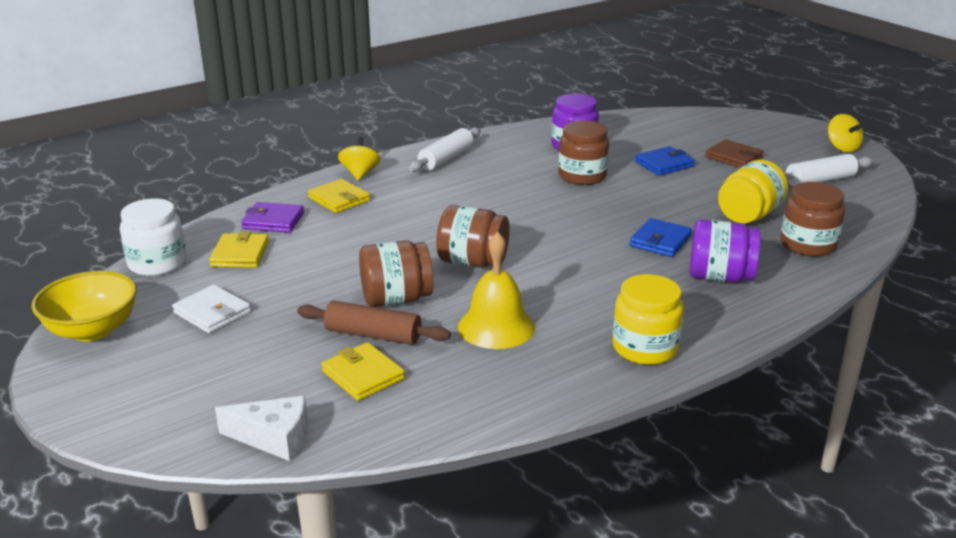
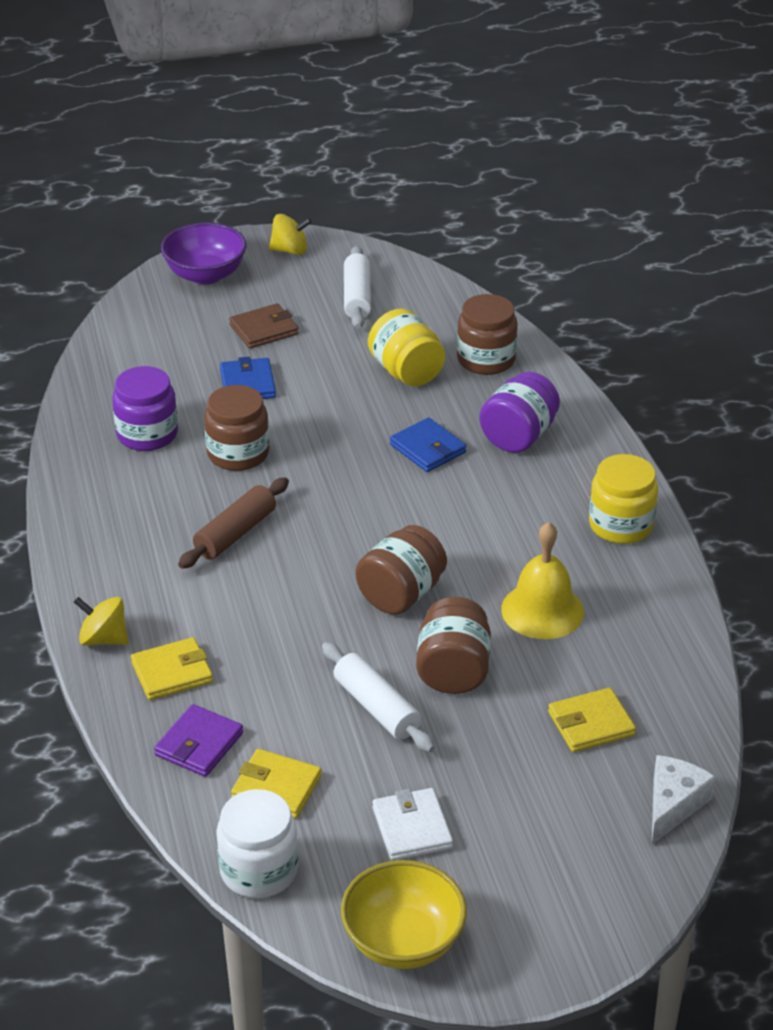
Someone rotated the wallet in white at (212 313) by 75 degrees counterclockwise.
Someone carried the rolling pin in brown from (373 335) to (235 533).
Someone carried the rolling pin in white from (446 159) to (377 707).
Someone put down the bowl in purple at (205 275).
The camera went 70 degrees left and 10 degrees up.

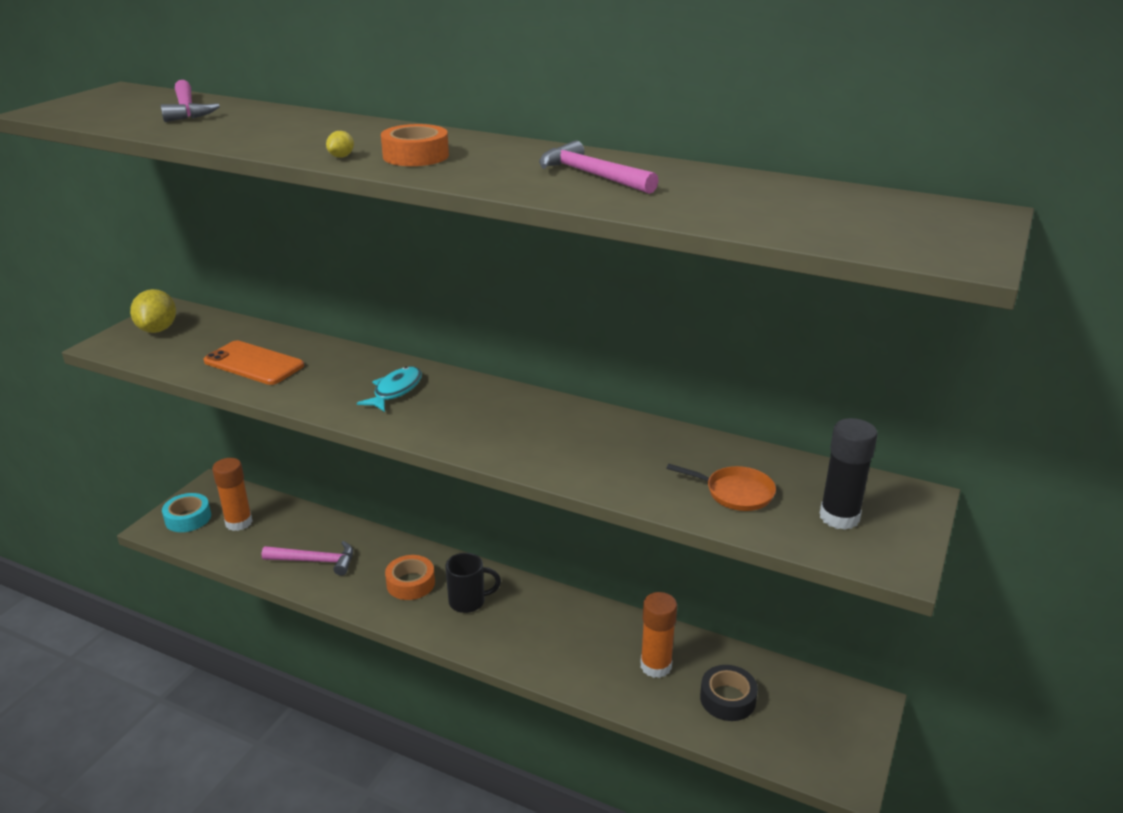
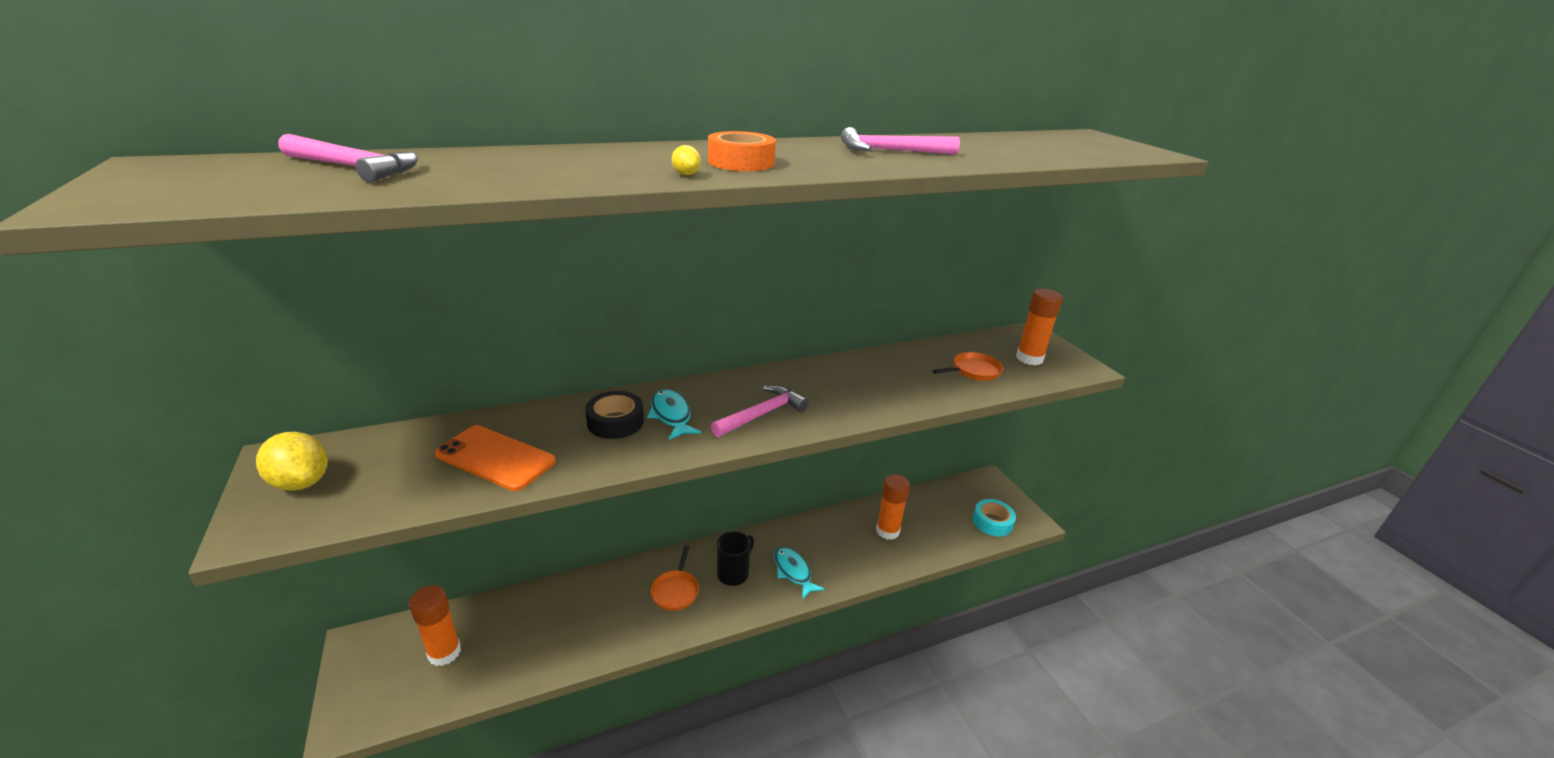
Someone carried the tape in turquoise from (188 518) to (992 522).
Someone rotated the phone in orange at (254 363) by 45 degrees clockwise.
Someone carried the hammer in pink from (315 561) to (761 414).
Someone swapped the tape in orange at (410 583) for the pan in orange at (675 590).
Someone carried the tape in black from (727 699) to (615 422).
Someone repainted the glue stick in black at (839 517), which became the glue stick in orange at (1029 358).
Someone put down the fish in turquoise at (793 572).
The camera went 50 degrees left and 0 degrees up.

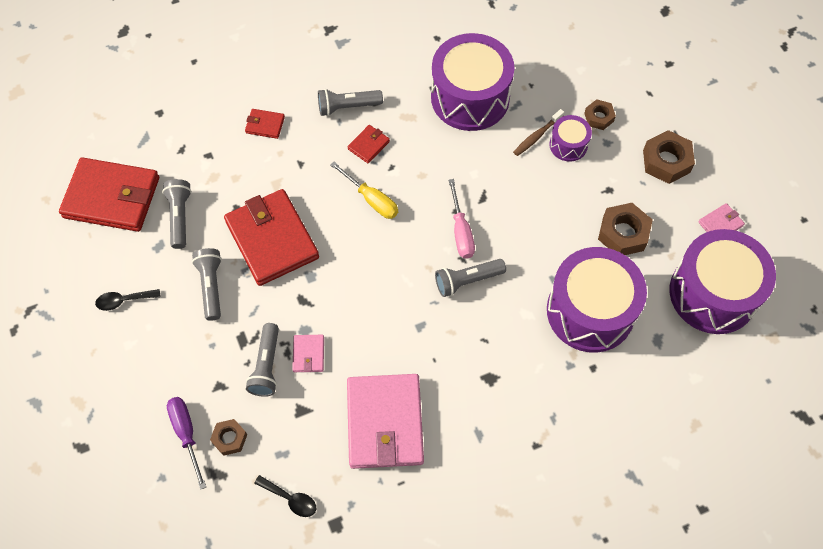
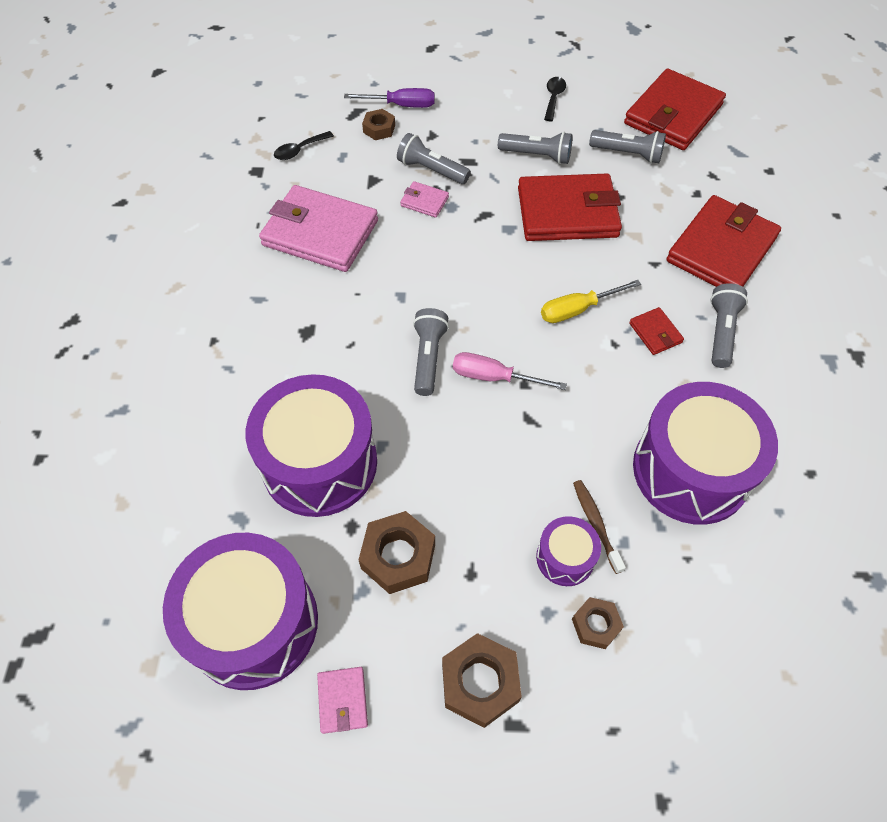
Someone scaled the wallet in red at (265 125) by 2.32.
The camera went 115 degrees right and 5 degrees down.

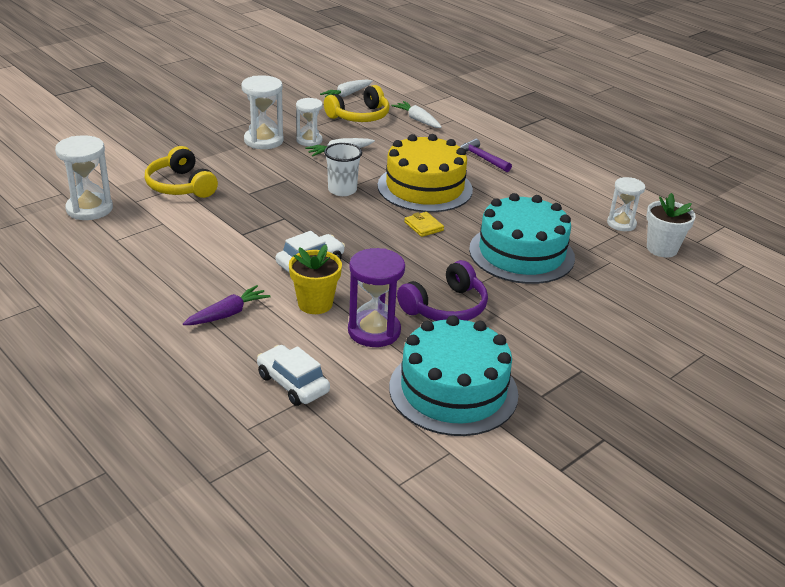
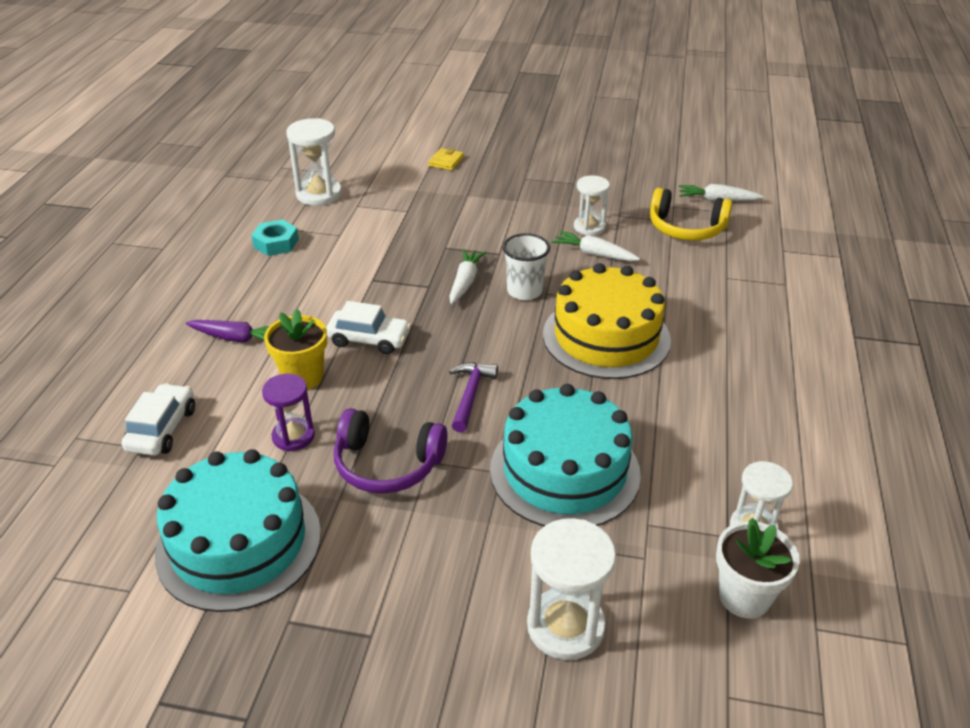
Someone took away the headphones in yellow at (180 186).
Someone carried the hourglass in white from (263 140) to (565 626).
Someone scaled the hourglass in purple at (374 331) by 0.66.
Someone carried the carrot in white from (417 120) to (465 282).
Someone carried the wallet in yellow from (423 226) to (446 161).
Someone carried the hammer in purple from (481 158) to (470 395).
Someone put down the nut in turquoise at (276 243).
The camera went 55 degrees right and 5 degrees up.

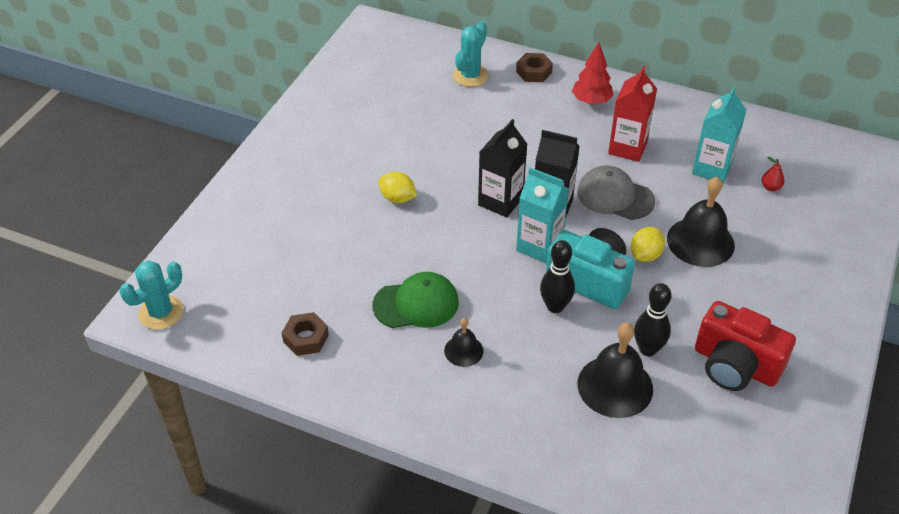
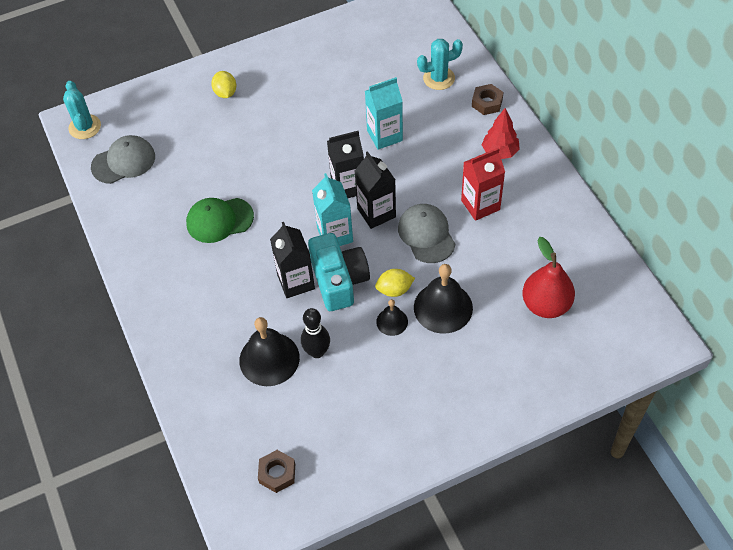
Someone rotated the cactus in turquoise at (161 313) by 75 degrees clockwise.
Someone carried the nut in brown from (306 338) to (277 473).
Someone rotated the cap in green at (416 304) by 135 degrees clockwise.
Someone carried the lemon in yellow from (397 198) to (225 93).
Someone carried the bell in black from (463 350) to (392 321).
Someone swapped the bowling pin in black at (555 306) for the carton in black at (296 282).
Someone carried the carton in turquoise from (712 168) to (384 135).
Someone took away the camera in red at (735 365).
Someone scaled the pear in red at (770 187) by 2.49.
Someone put down the cap in grey at (123 161).
The camera went 45 degrees right and 10 degrees up.

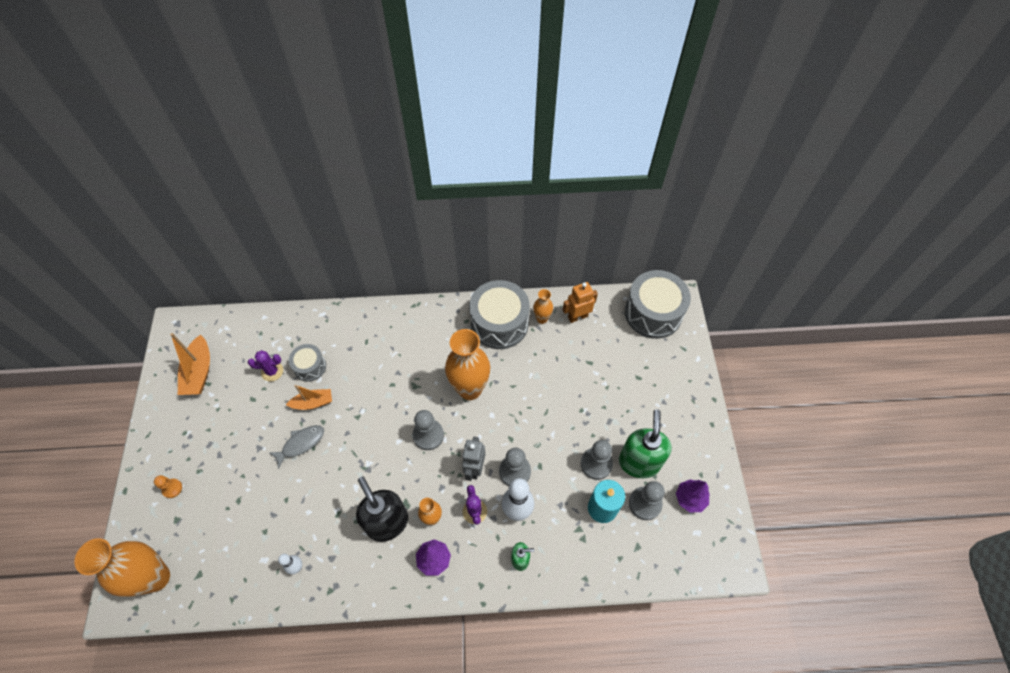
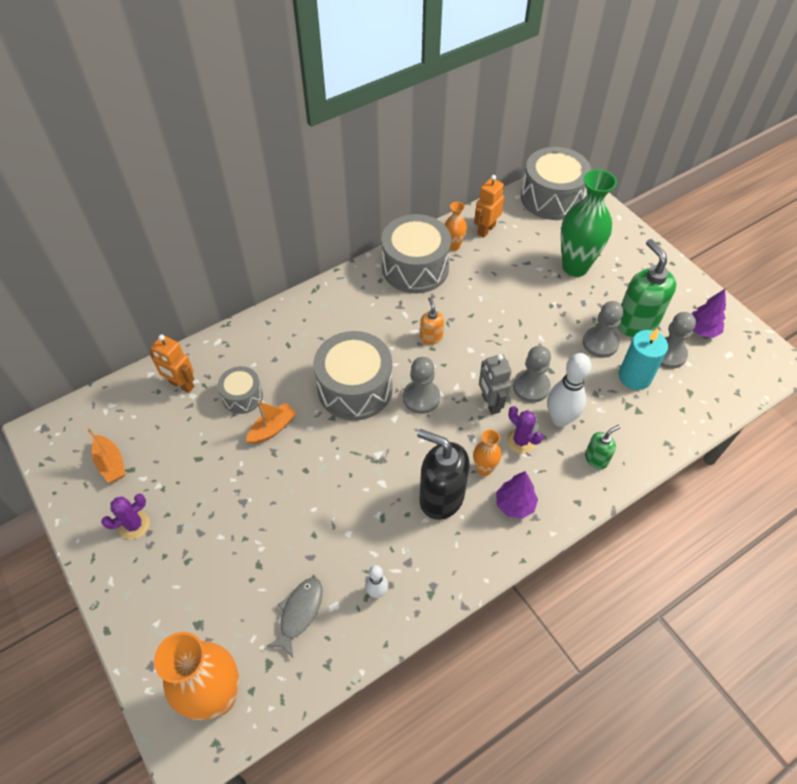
Someone took away the pawn in orange at (172 488).
Someone scaled the boat in orange at (199 372) by 0.66.
Someone carried the cactus in purple from (272 371) to (134 525).
Someone carried the fish in grey from (301 444) to (299 613).
Someone swapped the vase in orange at (470 389) for the soap dispenser in orange at (431 337).
Someone put down the robot in orange at (181 385).
Someone put down the drum in grey at (355 388).
Someone put down the vase in green at (575 267).
The camera went 30 degrees left and 5 degrees down.

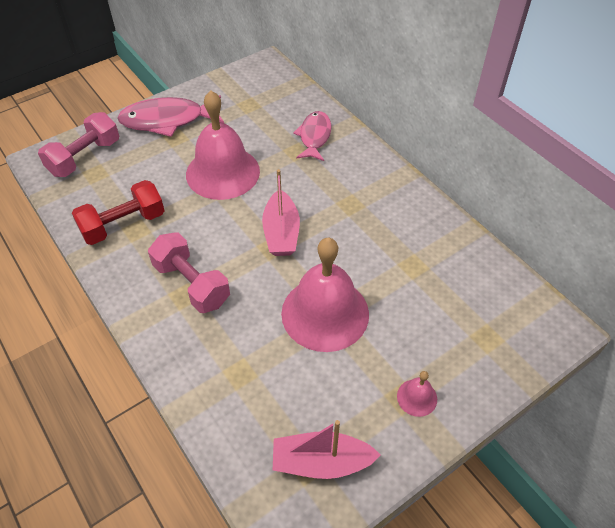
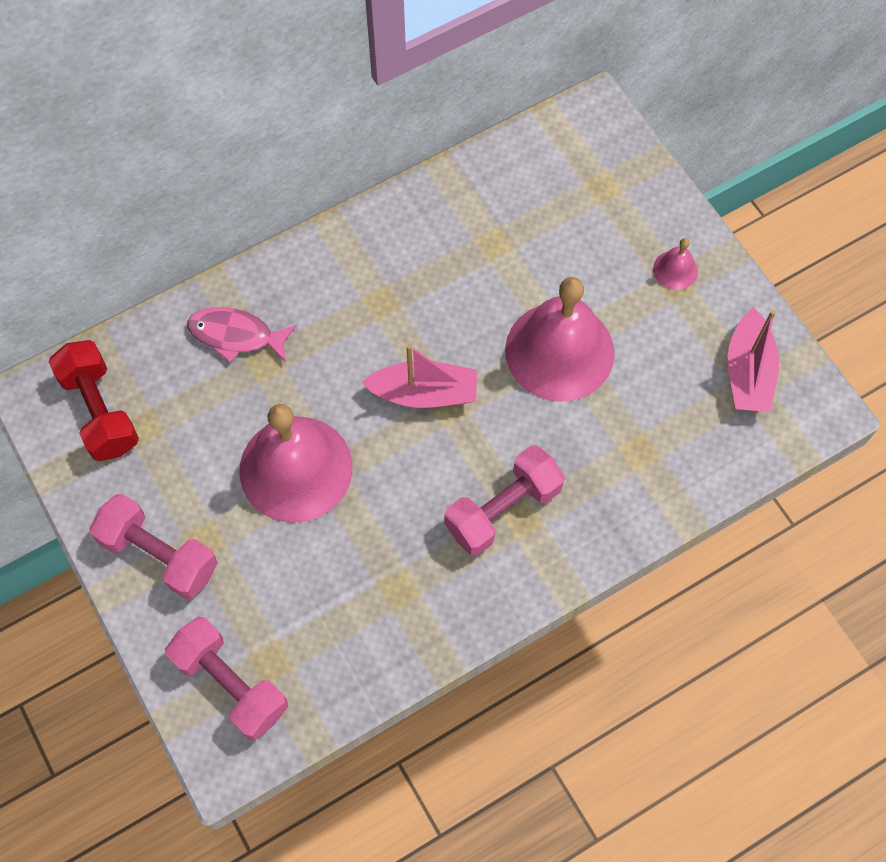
Someone carried the dumbbell in red from (123 224) to (100 411).
Someone swapped the fish in pink at (168 120) for the dumbbell in pink at (159 554).
The camera went 85 degrees left and 15 degrees up.

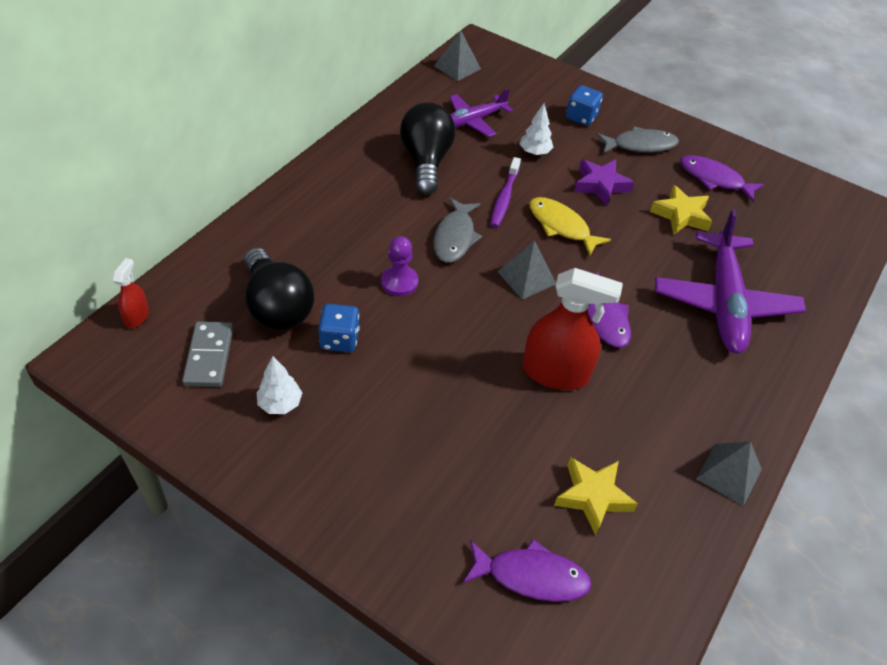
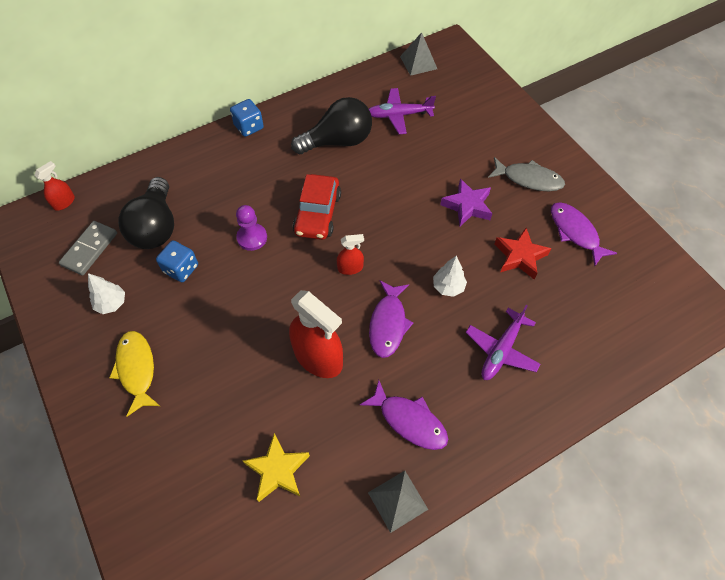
Someone rotated the light bulb in black at (426 162) by 45 degrees clockwise.
Someone swapped the fish in grey at (455 237) for the car in red at (317 214).
Someone carried the fish in purple from (531 576) to (409 420).
Someone took away the toothbrush in purple at (504 198).
Someone swapped the pyramid in grey at (527 277) for the spray bottle in red at (350 268).
Someone carried the tree in white from (534 152) to (448 287).
Someone carried the fish in yellow from (561 226) to (137 369).
Someone carried the dice in blue from (581 117) to (249 127).
Someone repainted the star in yellow at (681 215), which became the star in red at (520 256).
Someone scaled the plane in purple at (724 302) by 0.59.
The camera went 30 degrees right and 10 degrees up.

